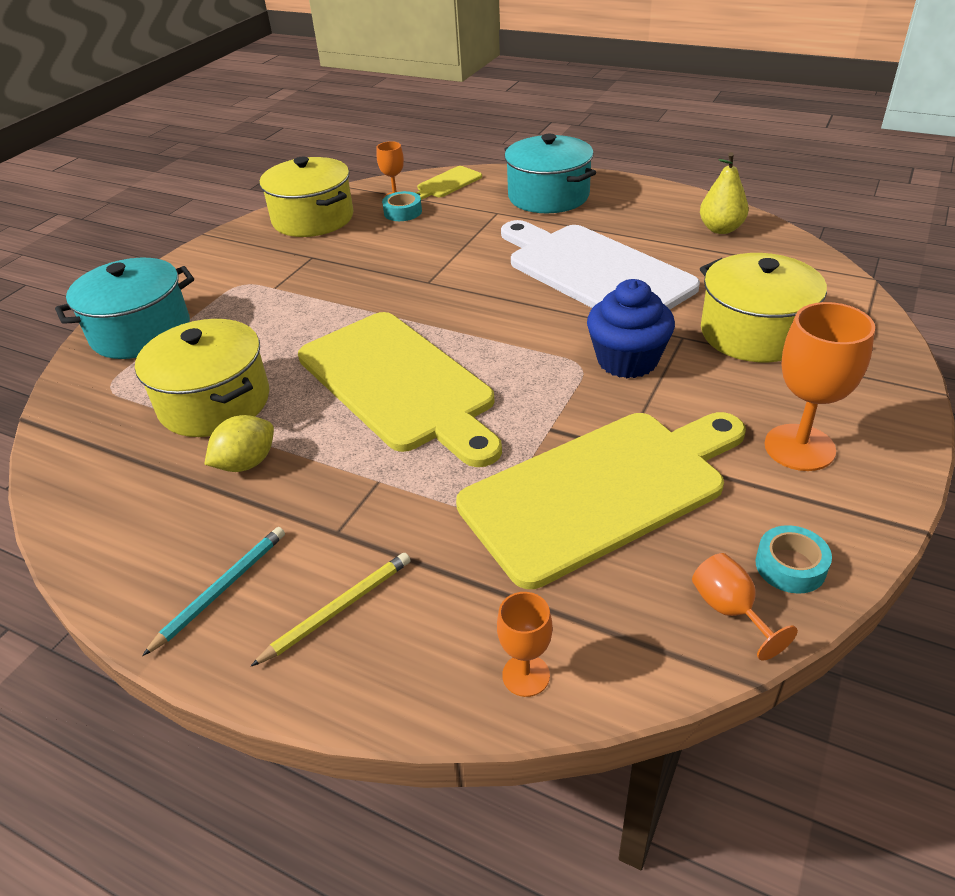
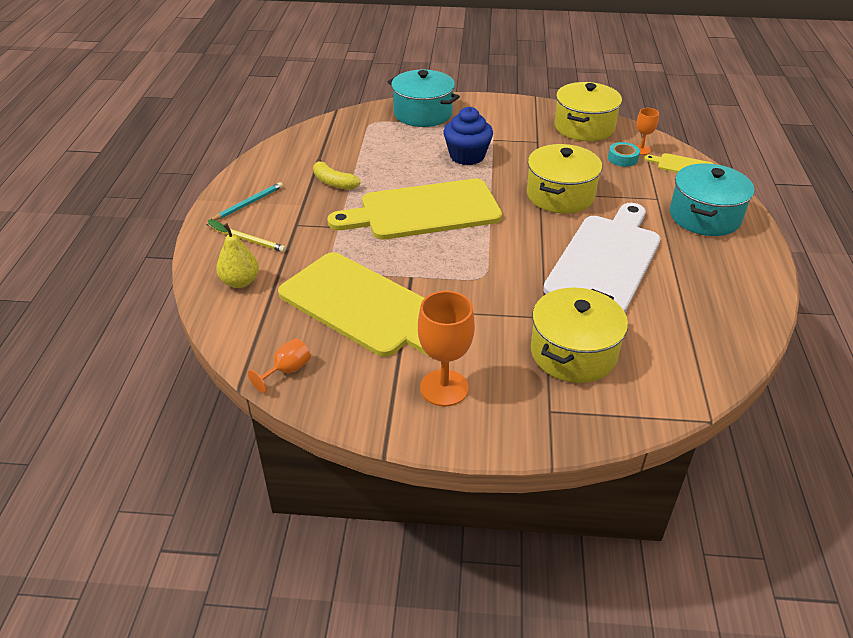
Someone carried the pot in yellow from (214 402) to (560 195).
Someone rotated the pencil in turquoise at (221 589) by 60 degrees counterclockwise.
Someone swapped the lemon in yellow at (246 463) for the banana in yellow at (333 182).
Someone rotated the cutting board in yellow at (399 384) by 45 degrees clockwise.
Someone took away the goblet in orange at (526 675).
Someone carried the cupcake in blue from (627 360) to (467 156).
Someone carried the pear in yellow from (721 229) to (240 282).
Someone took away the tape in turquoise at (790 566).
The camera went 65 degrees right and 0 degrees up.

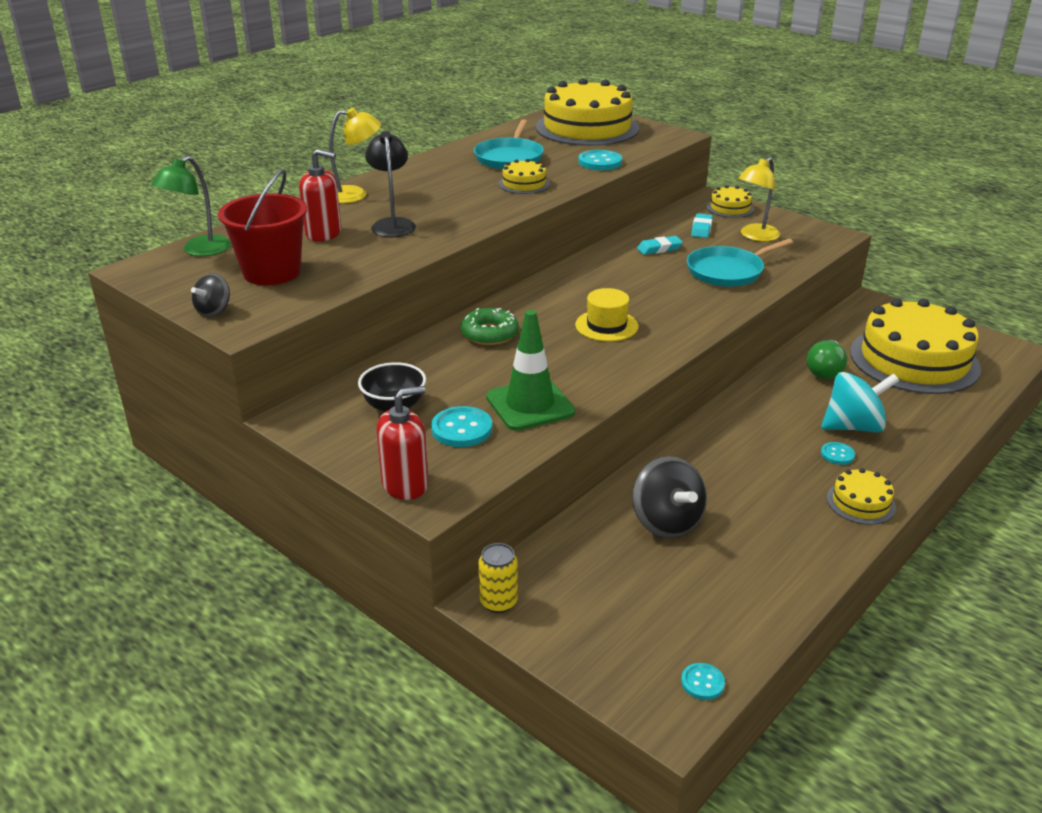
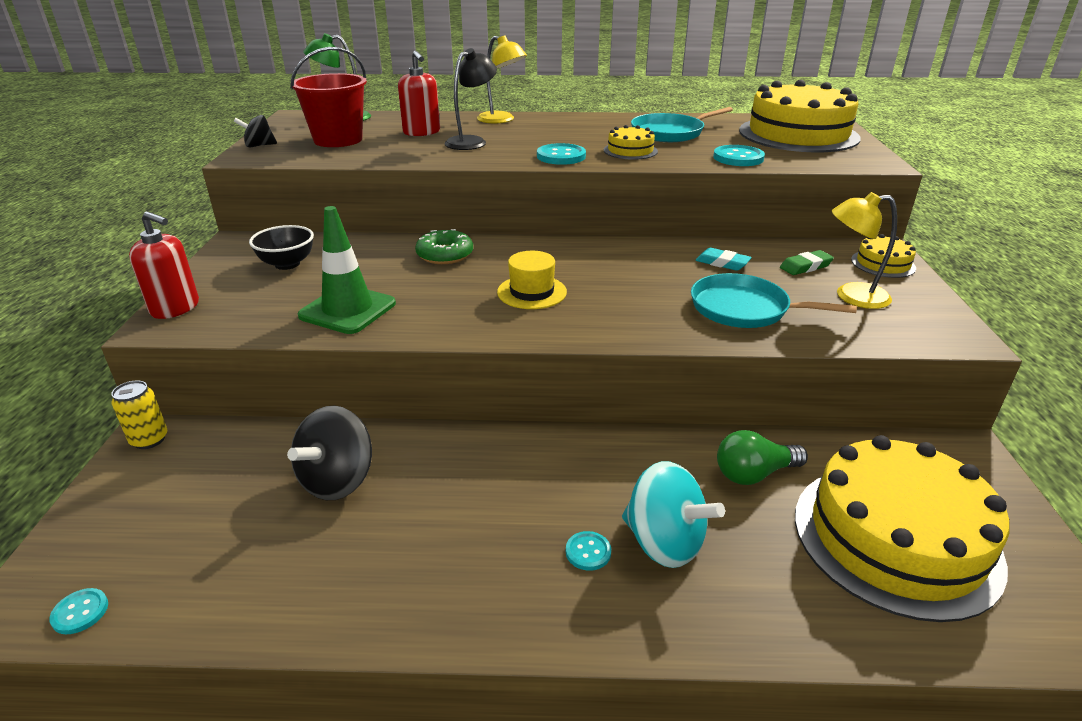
Someone carried the button in turquoise from (462 429) to (561 156).
Someone repainted the eraser in turquoise at (701 229), which became the eraser in green at (805 266).
Someone took away the cake in yellow at (860 502).
The camera went 50 degrees right and 0 degrees up.

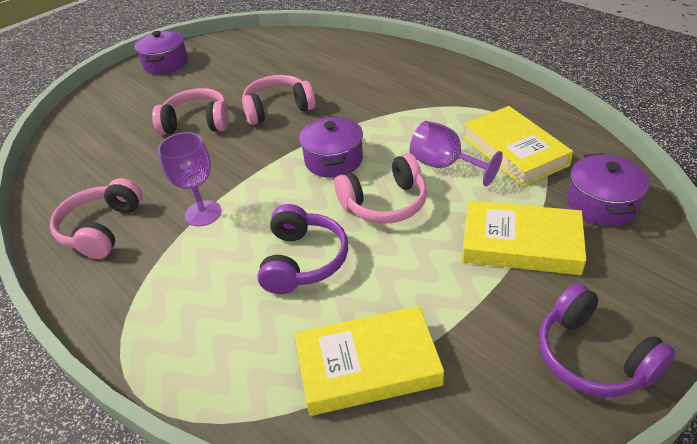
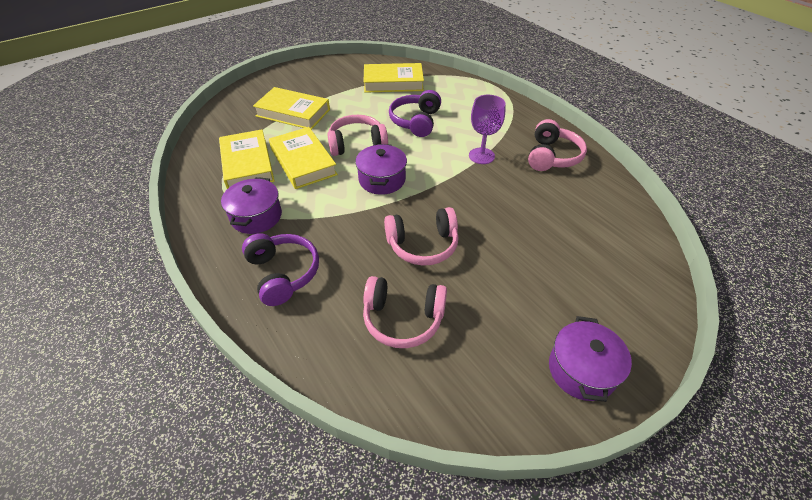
Someone carried the headphones in pink from (197 123) to (403 318).
Someone swapped the goblet in purple at (444 165) for the book in yellow at (303 162).
Someone carried the headphones in purple from (592 356) to (283 273).
Someone carried the pot in purple from (601 204) to (256 216).
The camera went 175 degrees left and 5 degrees up.

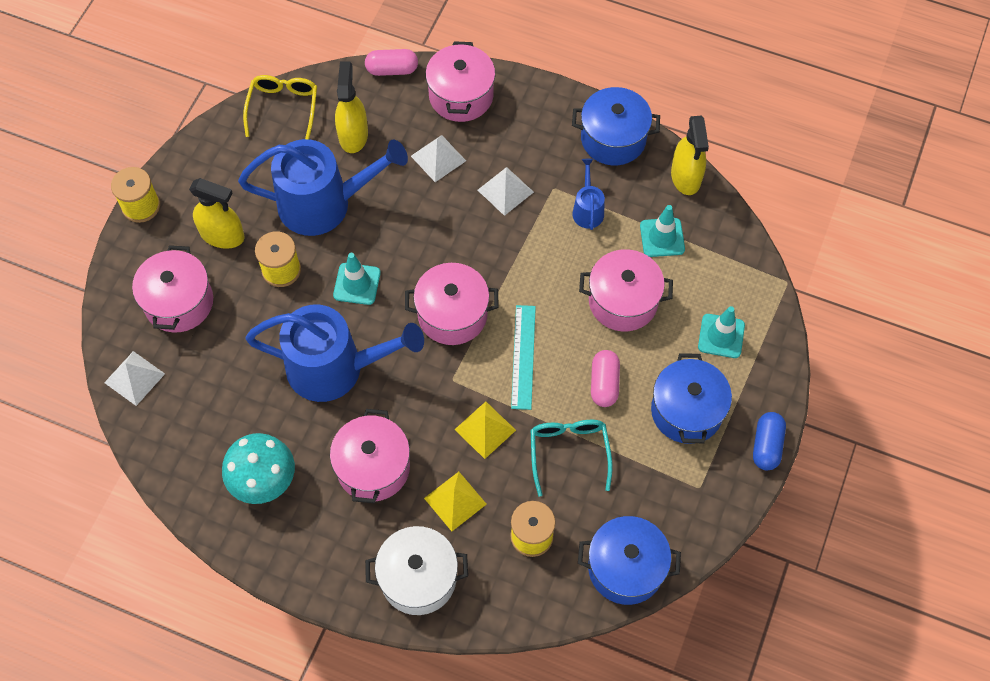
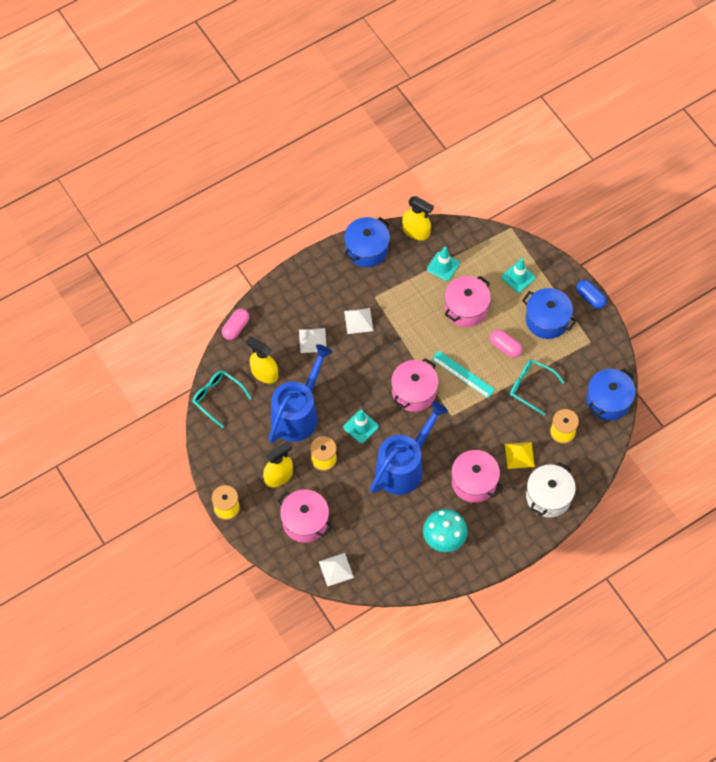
Someone repainted the glasses in yellow at (283 107), which became the glasses in turquoise at (217 397).
Someone took away the pot in pink at (461 96).
Someone took away the pyramid in yellow at (485 430).
Someone took away the watering can in blue at (587 210).
The camera went 55 degrees left and 0 degrees up.

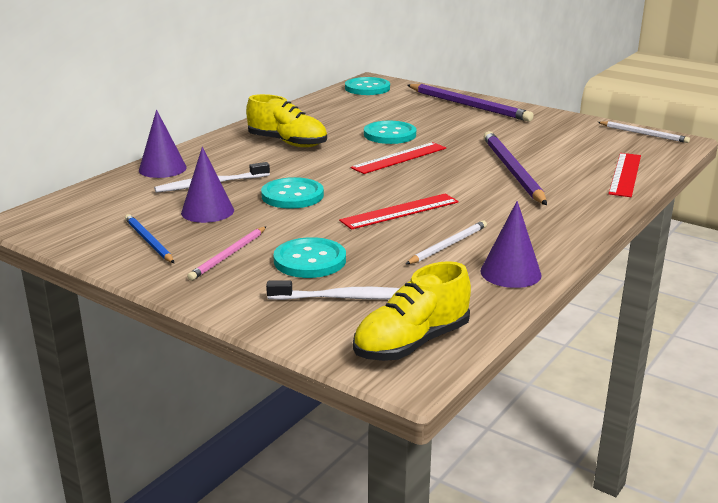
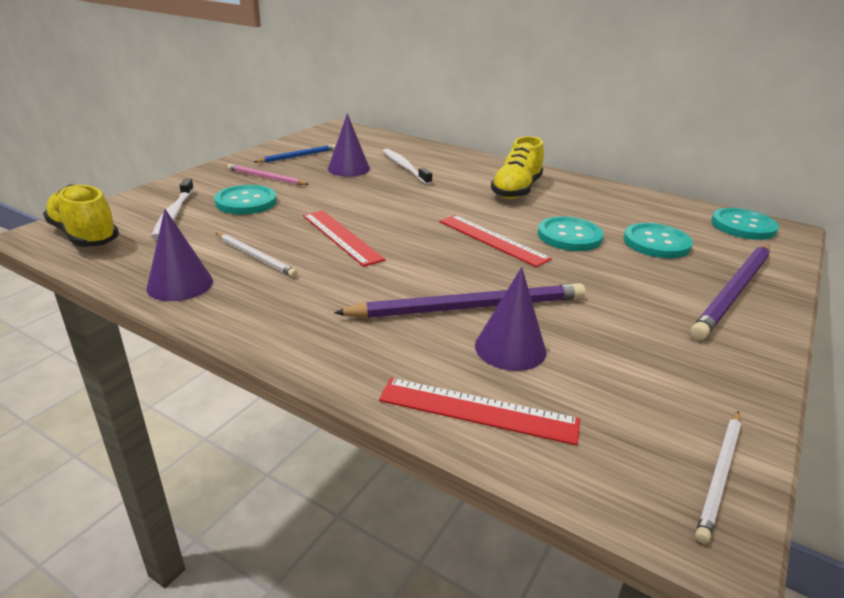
Someone carried the cone in purple from (162 169) to (510 348).
Someone carried the button in turquoise from (292 195) to (656 243).
The camera went 85 degrees right and 5 degrees up.

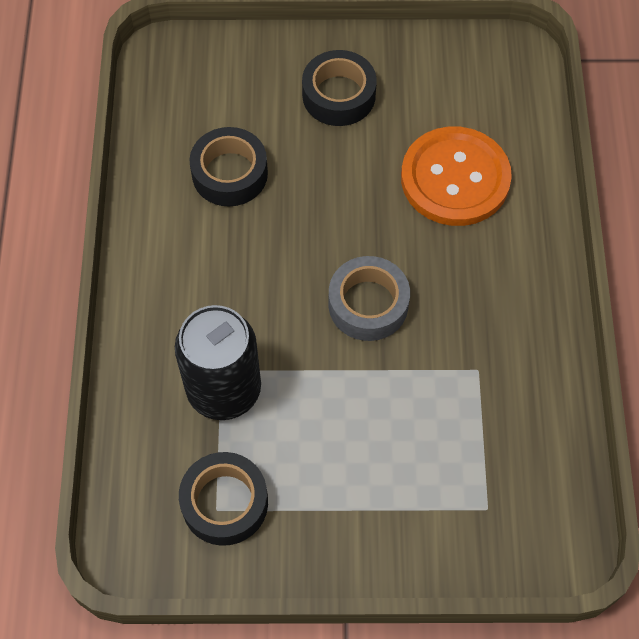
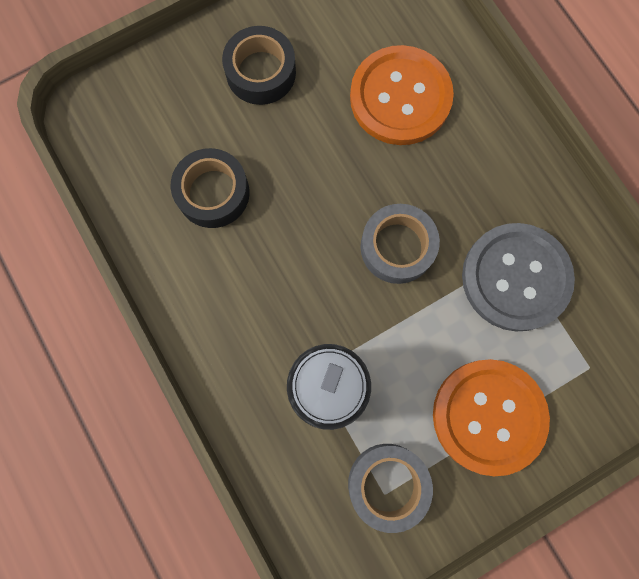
Someone repainted the tape in black at (224 503), which became the tape in grey at (387 484).
Someone put down the button in orange at (488 416).
Someone put down the button in grey at (515 278).
The camera went 30 degrees left and 15 degrees up.

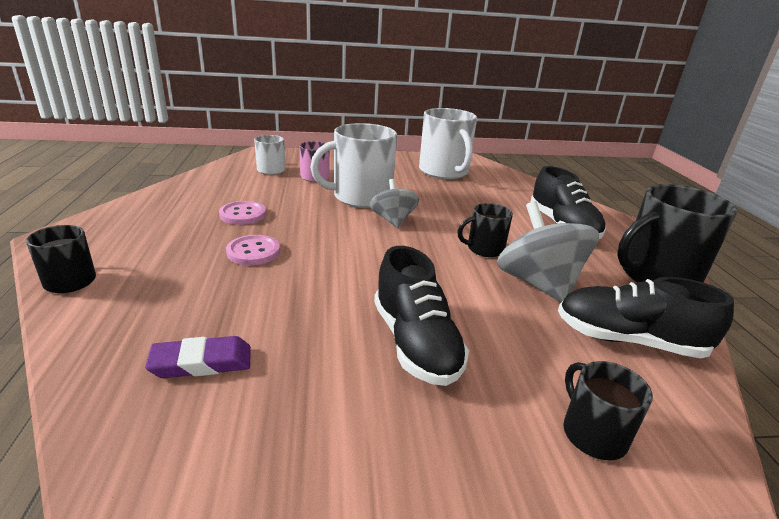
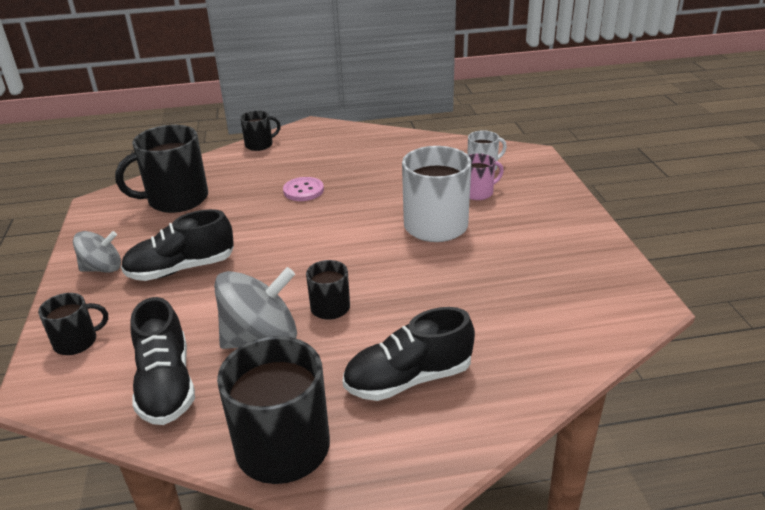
Someone swapped the eraser in purple at (201 362) for the mug in black at (176 199).
Someone took away the button in pink at (243 214).
Someone carried the spinning top in grey from (393 220) to (102 268).
Someone took away the mug in white at (444 172).
Someone rotated the shoe in black at (628 340) by 150 degrees clockwise.
The camera went 90 degrees right and 5 degrees up.

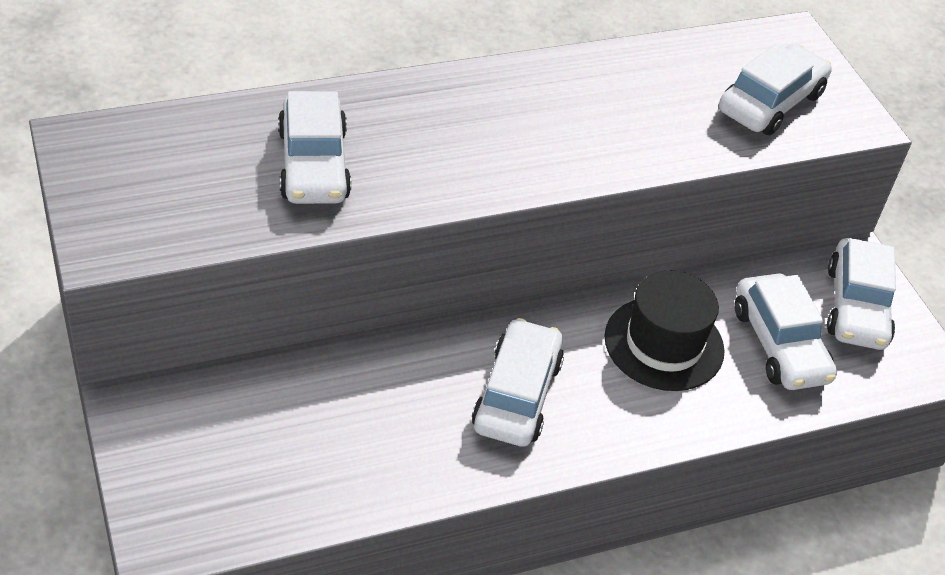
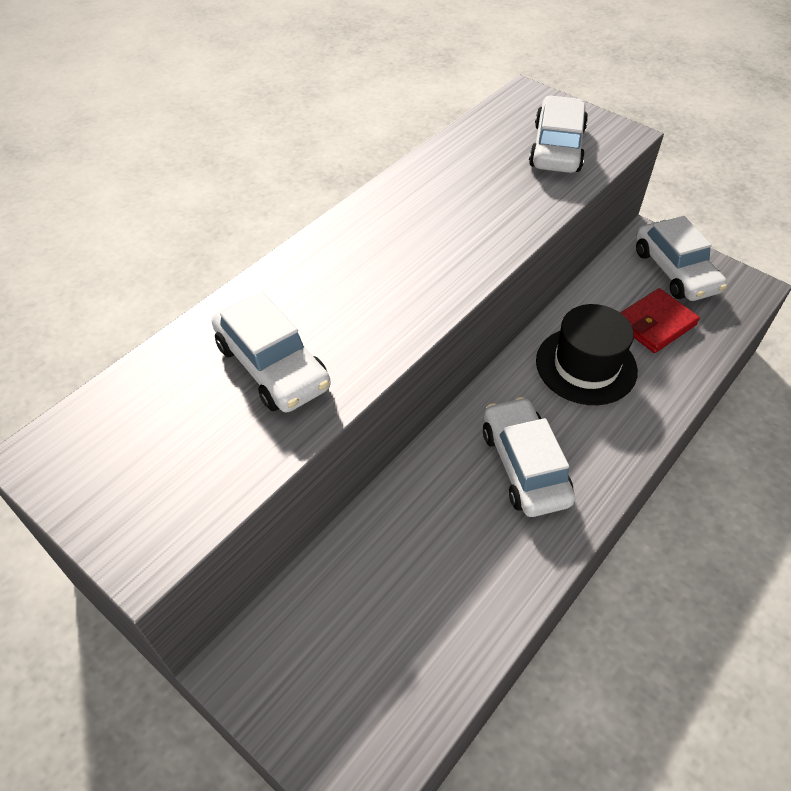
Someone swapped the car in white at (779 344) for the wallet in red at (655 324).
The camera went 25 degrees left and 5 degrees up.

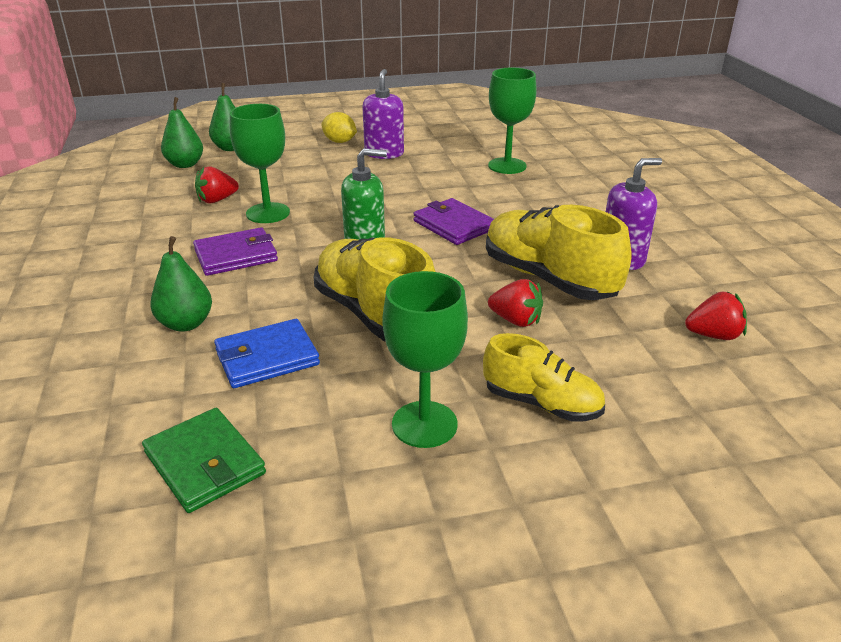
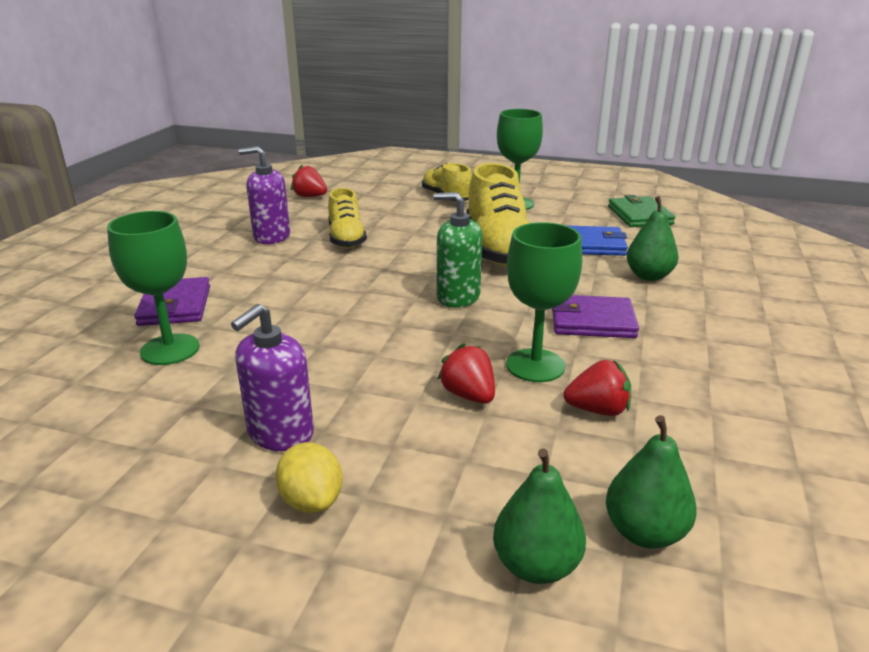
Someone carried the wallet in purple from (453 225) to (175 306).
Someone scaled the shoe in yellow at (548 278) by 0.61.
Someone carried the strawberry in red from (516 320) to (469 395).
The camera went 150 degrees left and 5 degrees down.

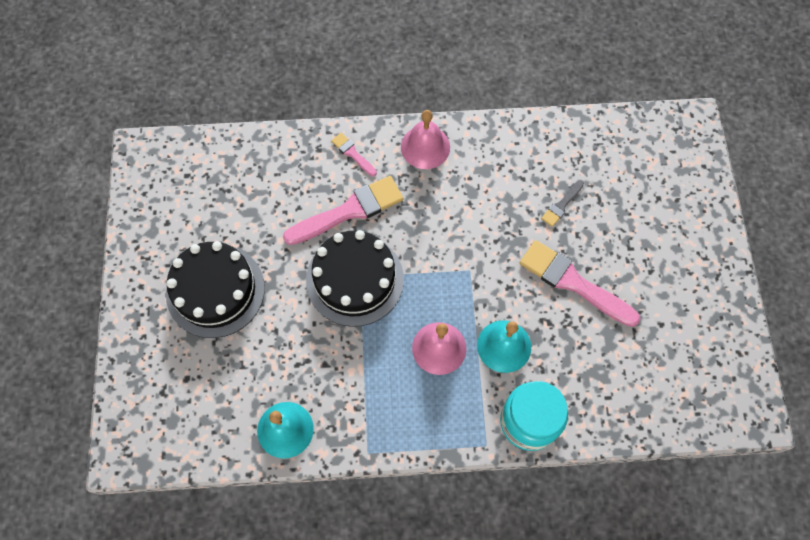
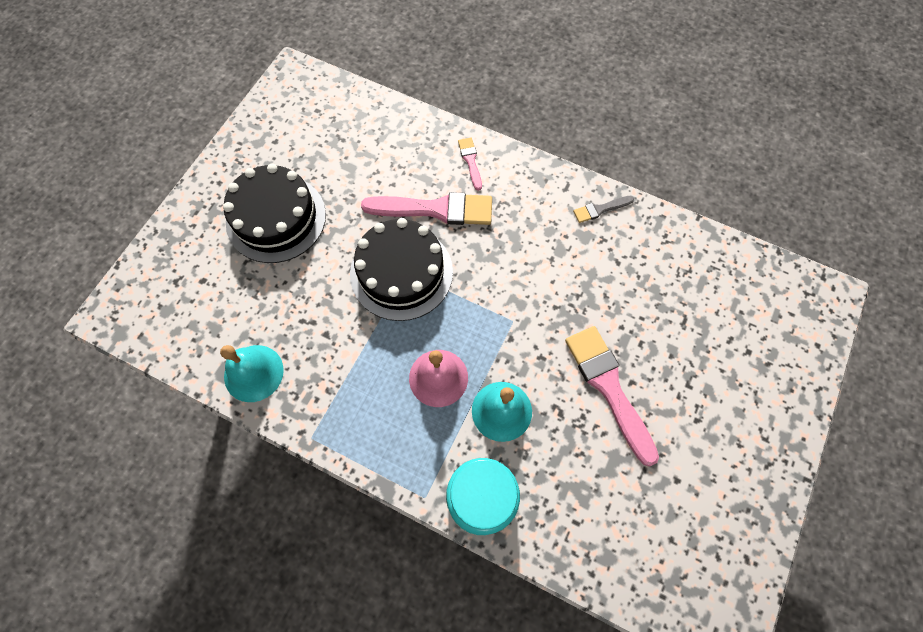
Someone took away the bell in pink at (425 147).
Someone carried the brush in grey from (561 205) to (600 209).
The camera went 30 degrees right and 0 degrees up.

